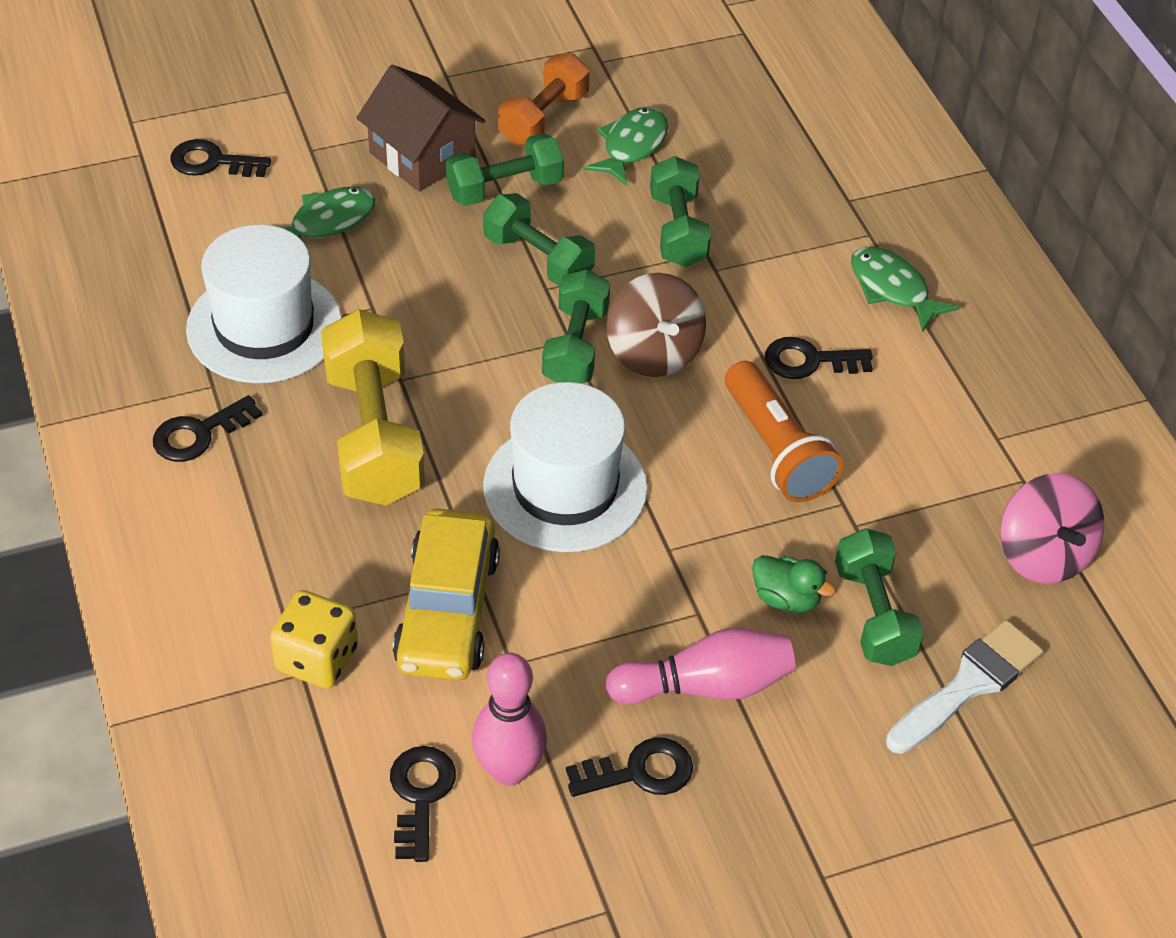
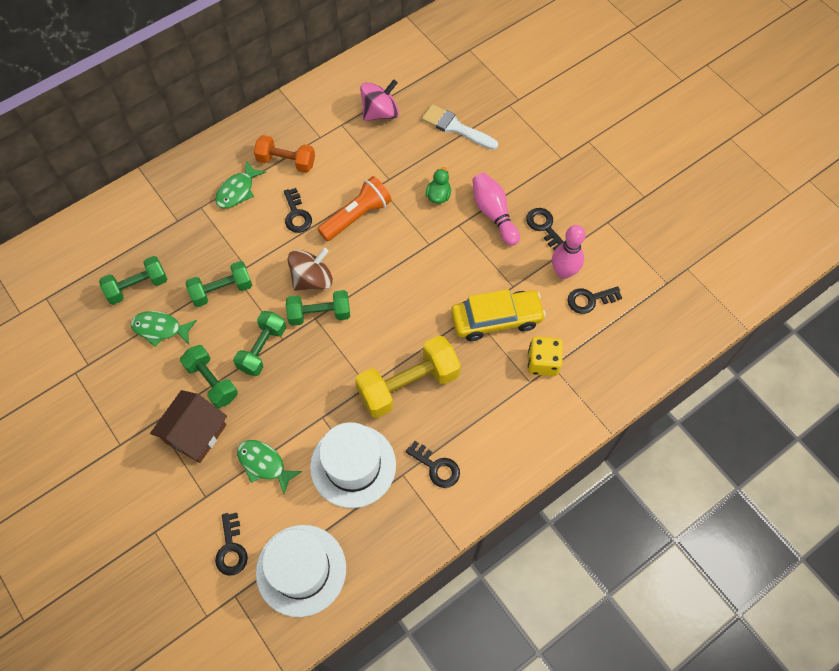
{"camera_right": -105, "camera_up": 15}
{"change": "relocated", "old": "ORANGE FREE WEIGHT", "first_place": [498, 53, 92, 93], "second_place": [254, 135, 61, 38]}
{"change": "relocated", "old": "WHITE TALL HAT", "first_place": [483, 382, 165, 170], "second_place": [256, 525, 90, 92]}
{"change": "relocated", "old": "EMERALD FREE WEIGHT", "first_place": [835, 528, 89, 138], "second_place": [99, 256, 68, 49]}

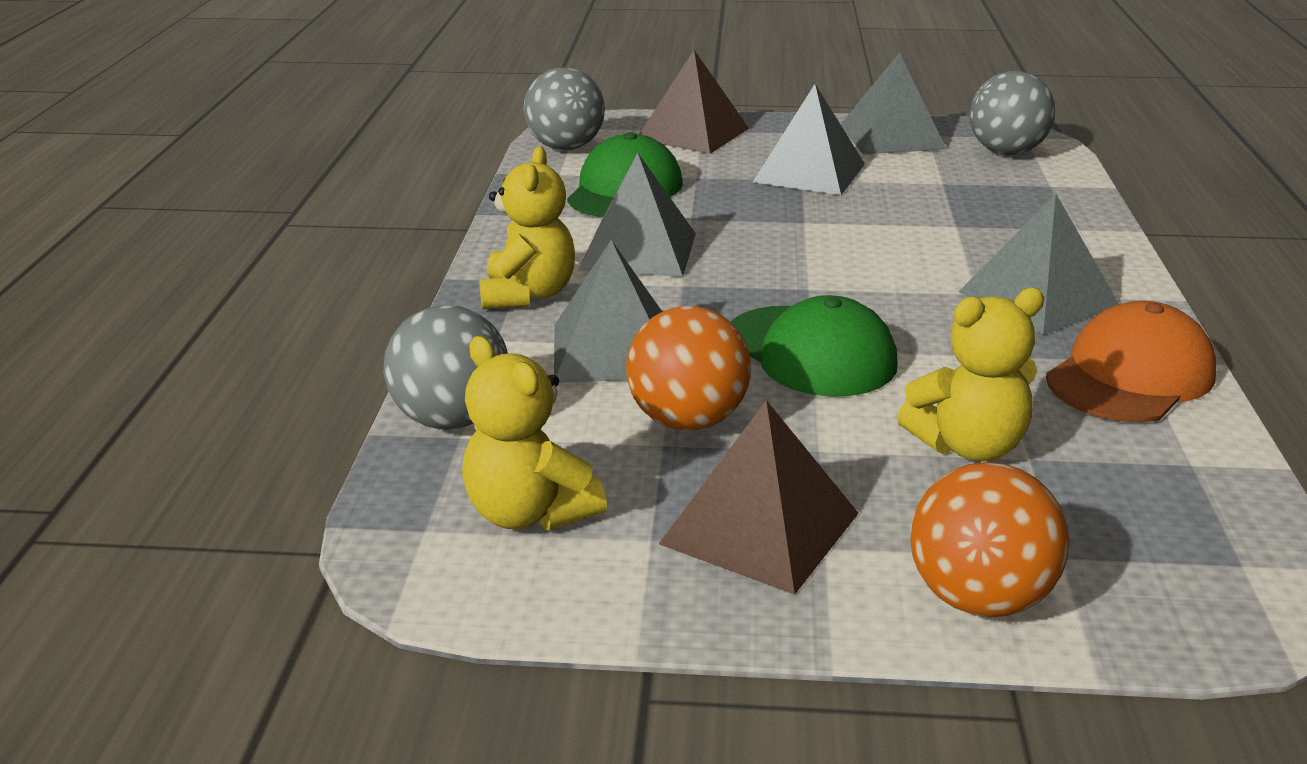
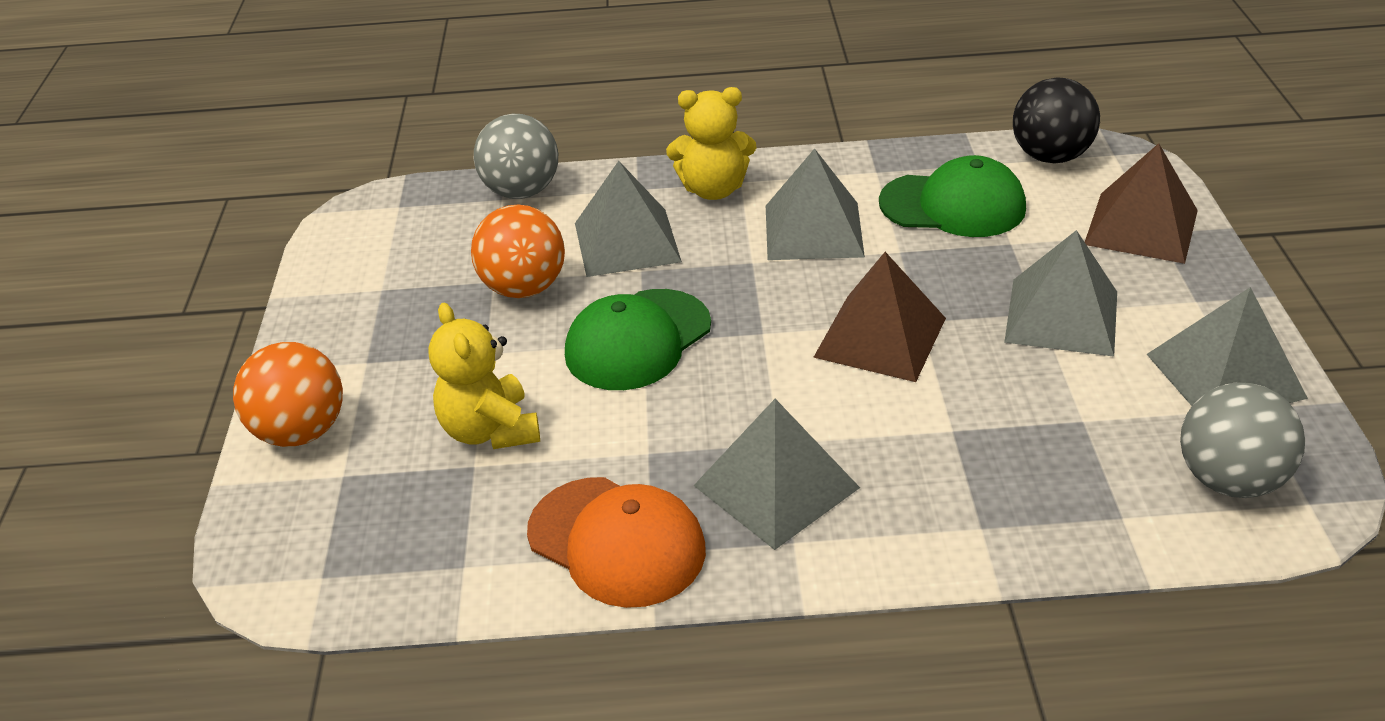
{"camera_right": 85, "camera_up": 10}
{"change": "colour", "old": "ASH-GREY SPHERE", "new": "BLACK SPHERE", "first_place": [523, 68, 82, 82], "second_place": [1013, 77, 87, 86]}
{"change": "missing", "old": "BRIGHT YELLOW TEDDY", "first_place": [462, 336, 145, 194]}
{"change": "relocated", "old": "BROWN PYRAMID SHAPE", "first_place": [659, 400, 200, 195], "second_place": [813, 252, 133, 130]}

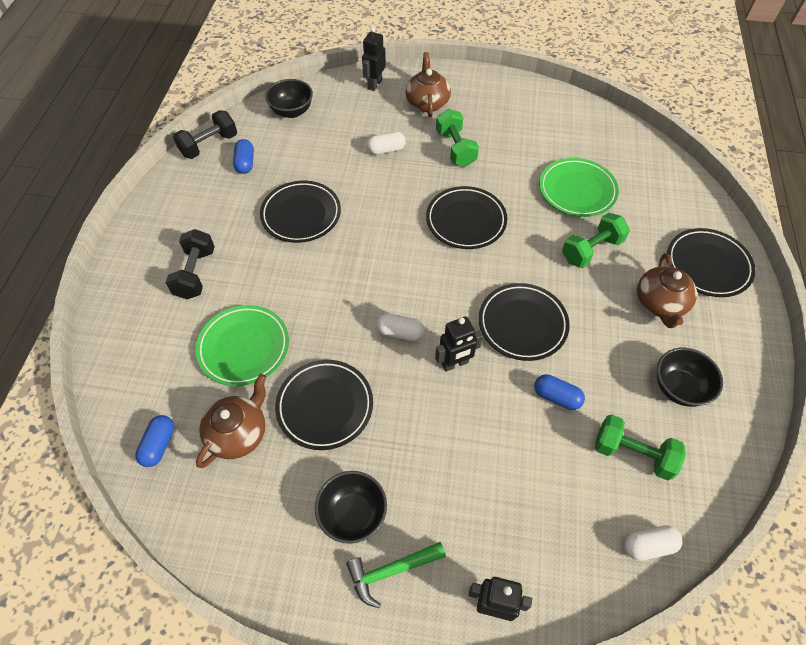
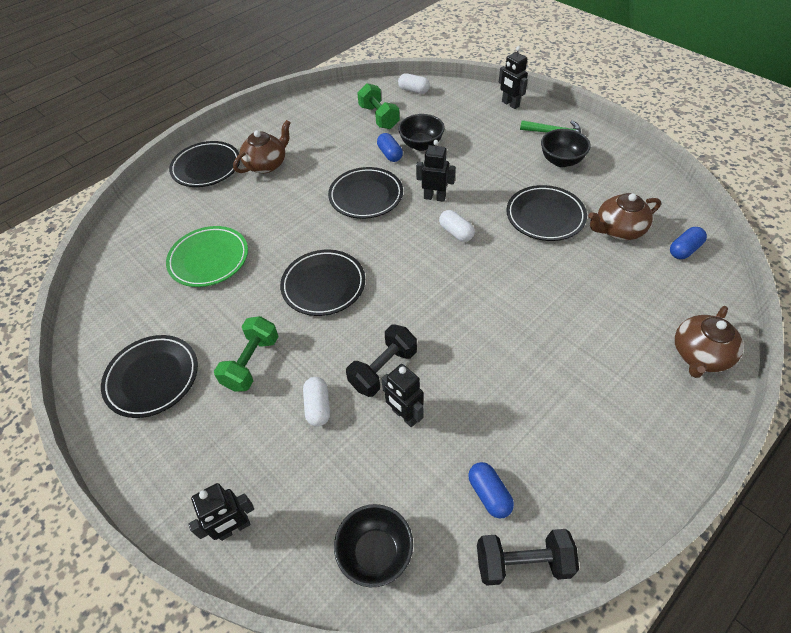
{"camera_right": -140, "camera_up": -5}
{"change": "relocated", "old": "BROWN TEAPOT", "first_place": [406, 52, 45, 65], "second_place": [675, 306, 69, 72]}
{"change": "spun", "old": "WHITE CAPSULE", "first_place": [367, 131, 39, 24], "second_place": [303, 377, 27, 49], "degrees": 60}
{"change": "spun", "old": "BLUE CAPSULE", "first_place": [233, 139, 21, 35], "second_place": [468, 462, 46, 56], "degrees": -60}
{"change": "relocated", "old": "BLACK FLAT DISH", "first_place": [260, 181, 81, 62], "second_place": [101, 335, 97, 83]}
{"change": "missing", "old": "EMERALD FREE WEIGHT", "first_place": [562, 213, 68, 55]}
{"change": "relocated", "old": "BLACK FREE WEIGHT", "first_place": [166, 229, 49, 70], "second_place": [346, 324, 71, 73]}
{"change": "missing", "old": "EMERALD FLAT DISH", "first_place": [195, 305, 94, 81]}
{"change": "relocated", "old": "BLACK BOWL", "first_place": [657, 348, 66, 59], "second_place": [398, 114, 47, 37]}
{"change": "appeared", "new": "BLACK ROBOT", "second_place": [381, 364, 43, 63]}

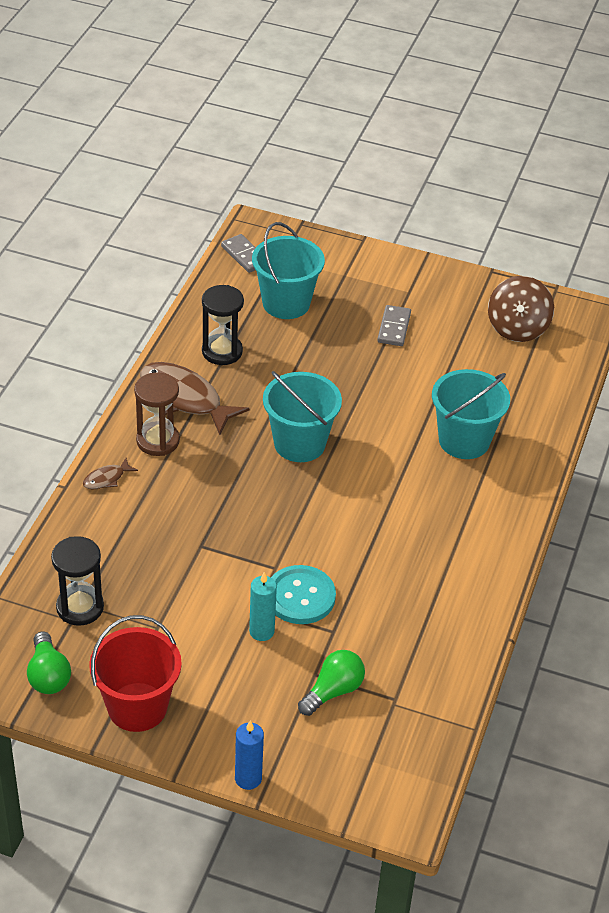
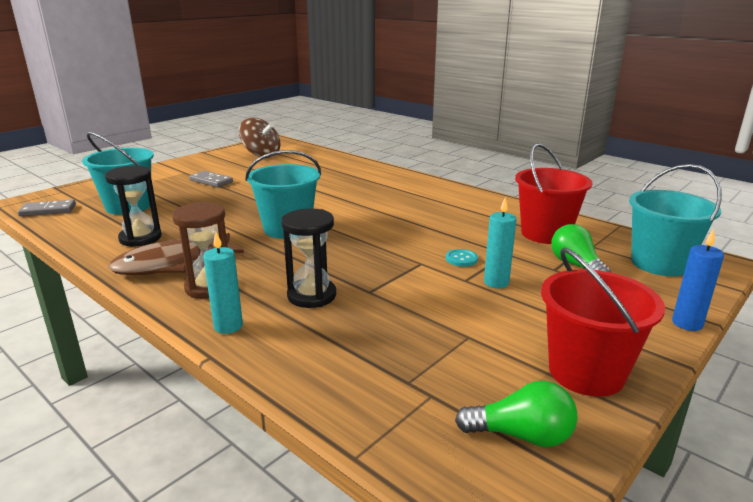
{"camera_right": -65, "camera_up": -20}
{"change": "relocated", "old": "TURQUOISE SAND BUCKET", "first_place": [432, 369, 78, 90], "second_place": [629, 164, 93, 112]}
{"change": "exchanged", "old": "BROWN FISH FIGURE", "new": "TURQUOISE WAX CANDLE", "first_place": [83, 458, 55, 31], "second_place": [203, 232, 40, 102]}
{"change": "relocated", "old": "BLACK HOURGLASS", "first_place": [51, 536, 53, 90], "second_place": [281, 208, 55, 100]}
{"change": "size", "old": "TURQUOISE SEWING BUTTON", "first_place": [271, 565, 65, 59], "second_place": [446, 249, 32, 18], "factor": 0.49}
{"change": "appeared", "new": "SCARLET SAND BUCKET", "second_place": [515, 143, 77, 101]}

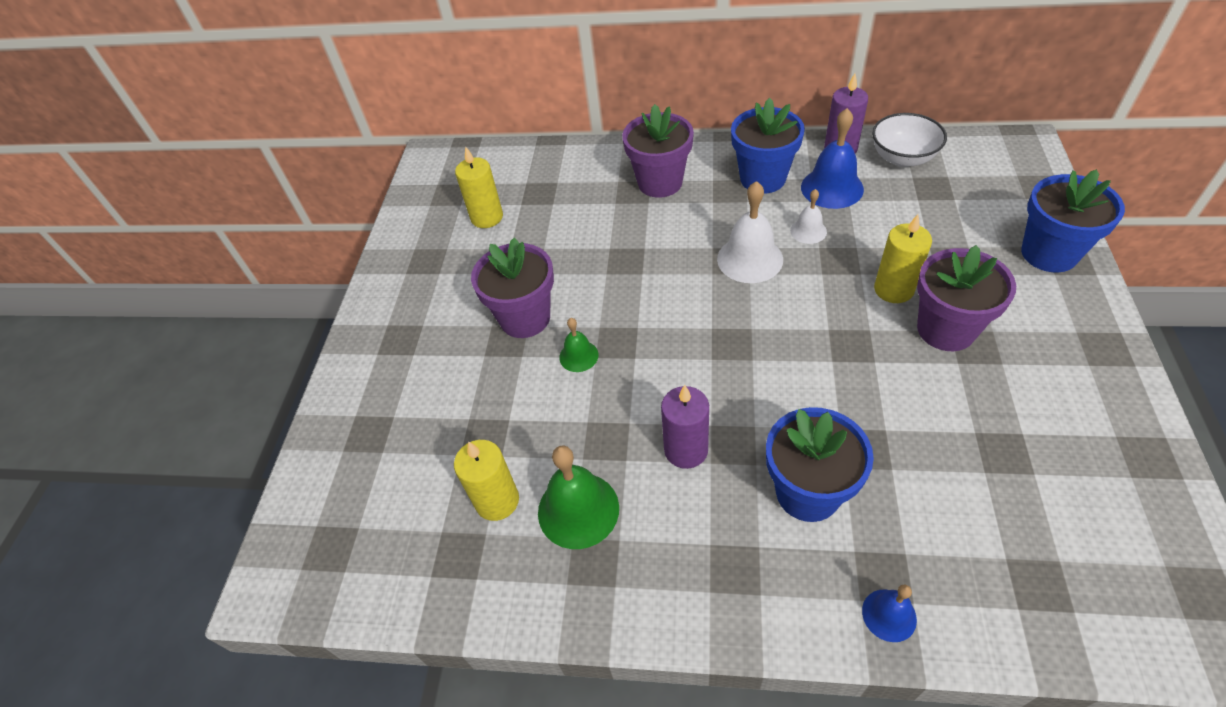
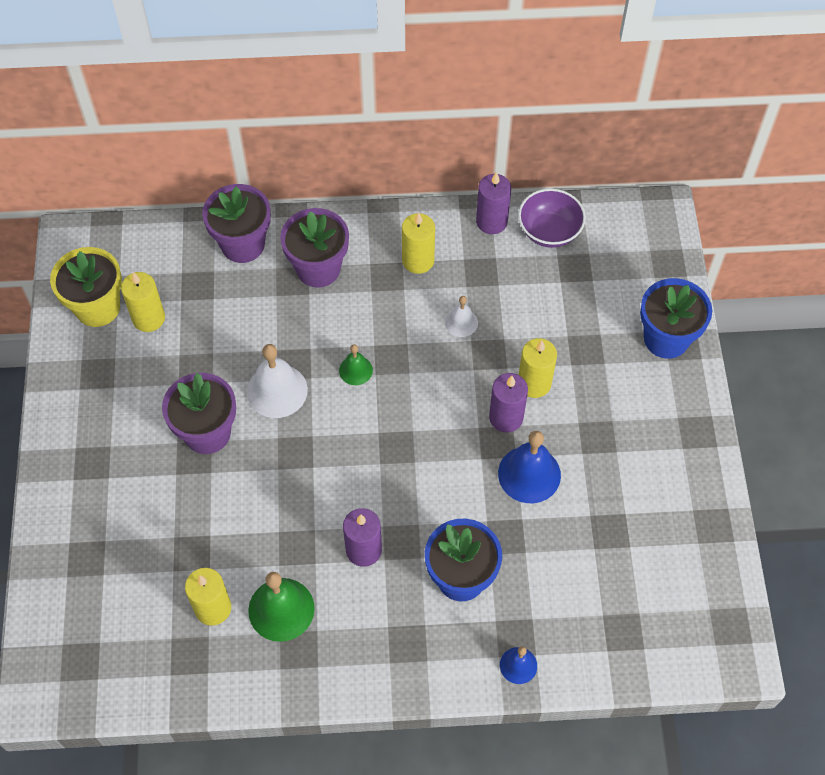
{"camera_right": -15, "camera_up": 10}
{"change": "exchanged", "old": "BLUE PLANT POT", "new": "BRIGHT YELLOW WAX CANDLE", "first_place": [731, 98, 74, 95], "second_place": [402, 212, 33, 62]}
{"change": "relocated", "old": "BLUE SCHOOL BELL", "first_place": [801, 108, 63, 101], "second_place": [498, 431, 63, 72]}
{"change": "colour", "old": "WHITE BOWL", "new": "PURPLE BOWL", "first_place": [872, 113, 75, 54], "second_place": [518, 189, 68, 59]}
{"change": "relocated", "old": "WHITE SCHOOL BELL", "first_place": [717, 181, 66, 102], "second_place": [247, 344, 61, 74]}
{"change": "relocated", "old": "PURPLE PLANT POT", "first_place": [917, 245, 99, 106], "second_place": [202, 184, 69, 79]}
{"change": "relocated", "old": "EMERALD SCHOOL BELL", "first_place": [559, 318, 40, 54], "second_place": [339, 344, 34, 41]}
{"change": "appeared", "new": "BRIGHT YELLOW PLANT POT", "second_place": [50, 247, 72, 80]}
{"change": "appeared", "new": "PURPLE WAX CANDLE", "second_place": [489, 373, 39, 59]}

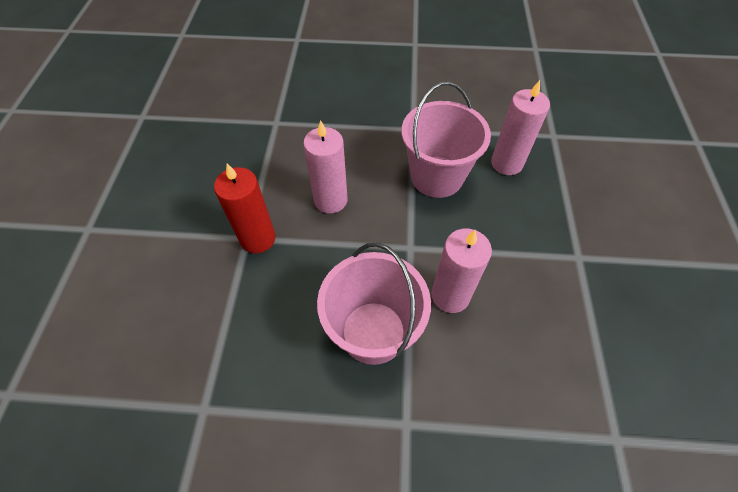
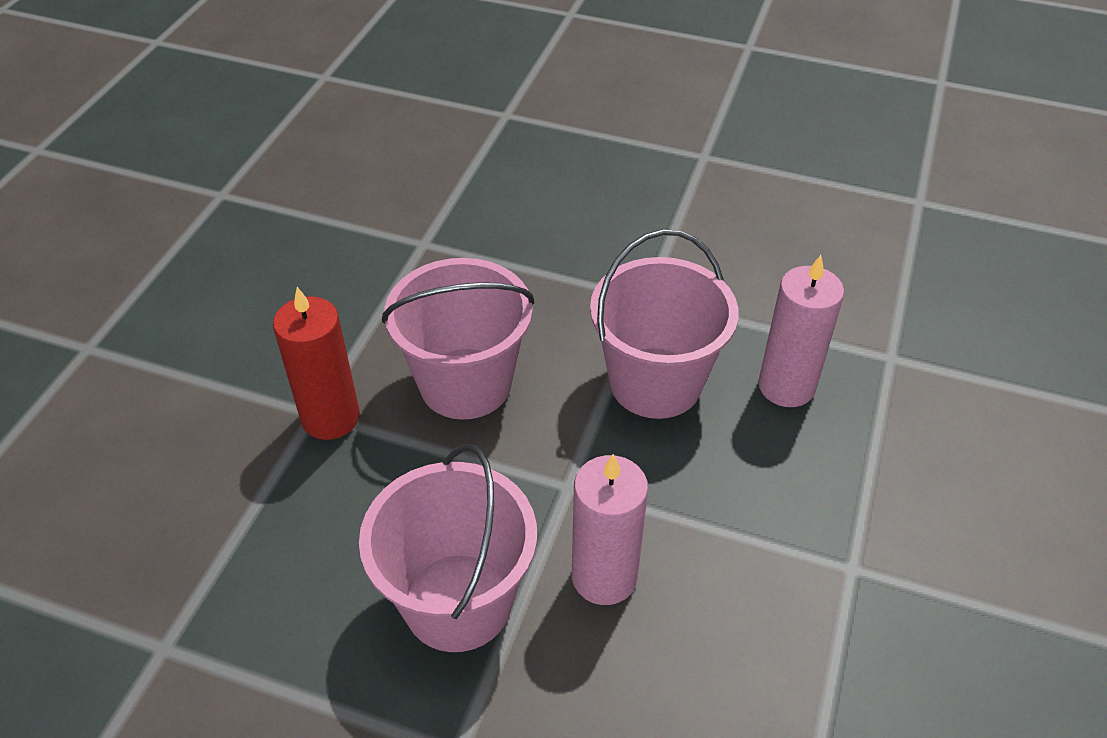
{"camera_right": 15, "camera_up": -10}
{"change": "exchanged", "old": "ROSY WAX CANDLE", "new": "ROSY SAND BUCKET", "first_place": [303, 120, 45, 93], "second_place": [382, 258, 152, 162]}

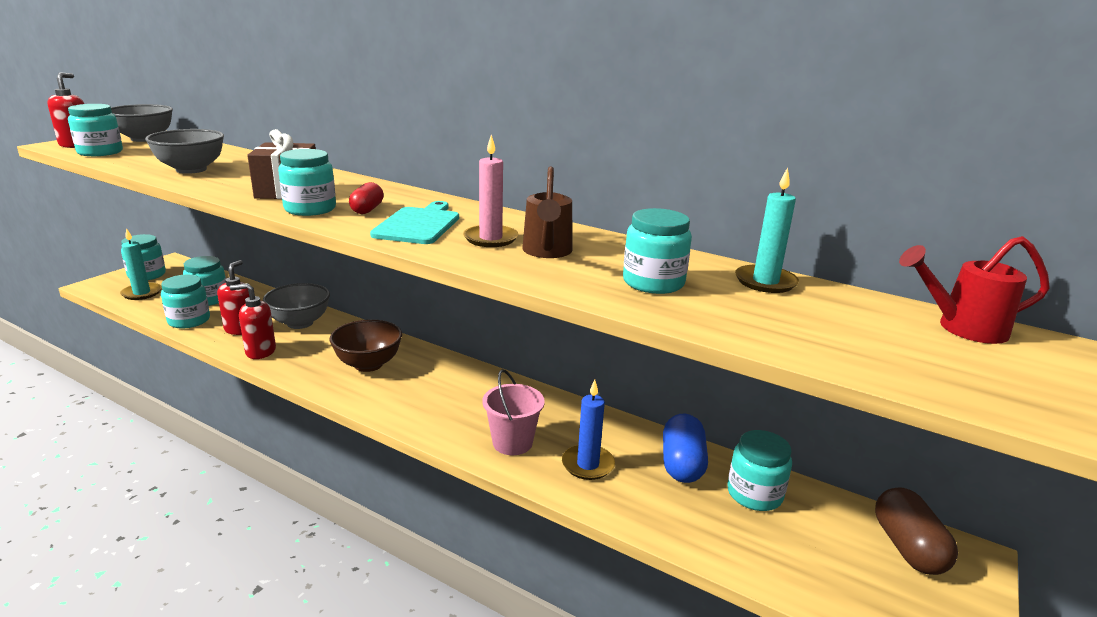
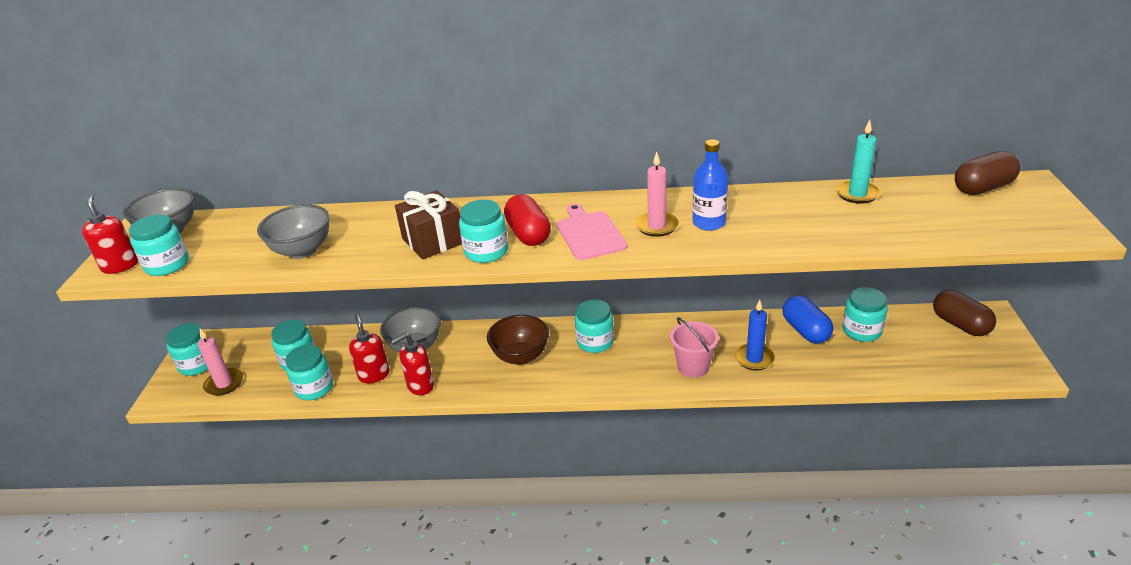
{"camera_right": -25, "camera_up": 10}
{"change": "exchanged", "old": "BROWN WATERING POT", "new": "BLUE DRINK BOTTLE", "first_place": [522, 166, 51, 92], "second_place": [693, 139, 35, 92]}
{"change": "size", "old": "SCARLET CAPSULE", "first_place": [349, 182, 35, 32], "second_place": [504, 194, 47, 52], "factor": 1.63}
{"change": "colour", "old": "TURQUOISE BREAD BOARD", "new": "ROSY BREAD BOARD", "first_place": [370, 201, 89, 43], "second_place": [557, 204, 71, 56]}
{"change": "relocated", "old": "TURQUOISE JAR", "first_place": [623, 208, 69, 86], "second_place": [575, 299, 39, 54]}
{"change": "colour", "old": "TURQUOISE WAX CANDLE", "new": "ROSY WAX CANDLE", "first_place": [120, 228, 42, 72], "second_place": [198, 328, 45, 68]}
{"change": "exchanged", "old": "SCARLET WATERING POT", "new": "BROWN CAPSULE", "first_place": [899, 236, 151, 108], "second_place": [955, 151, 66, 44]}

